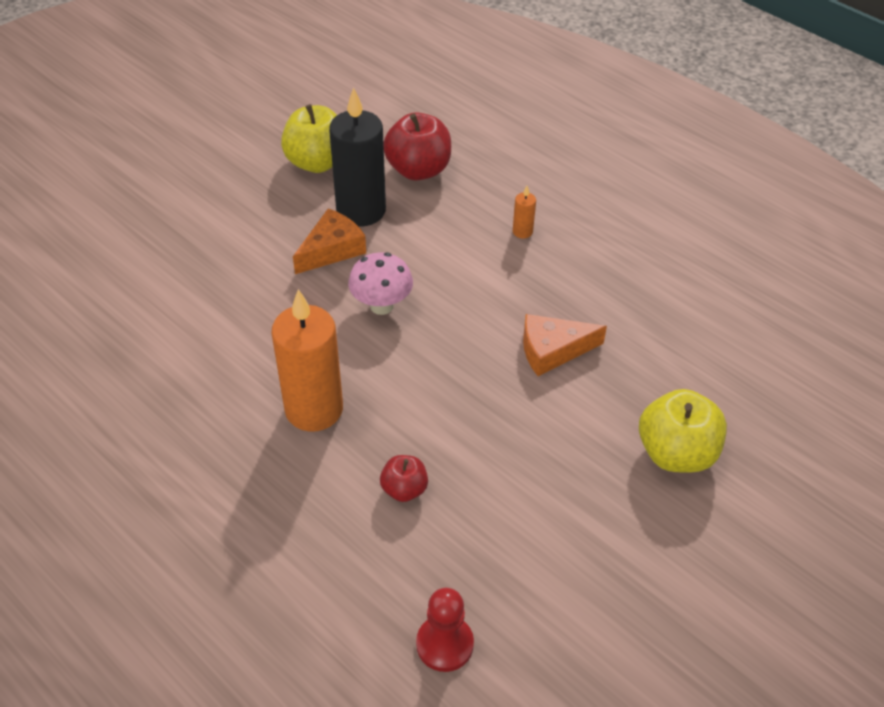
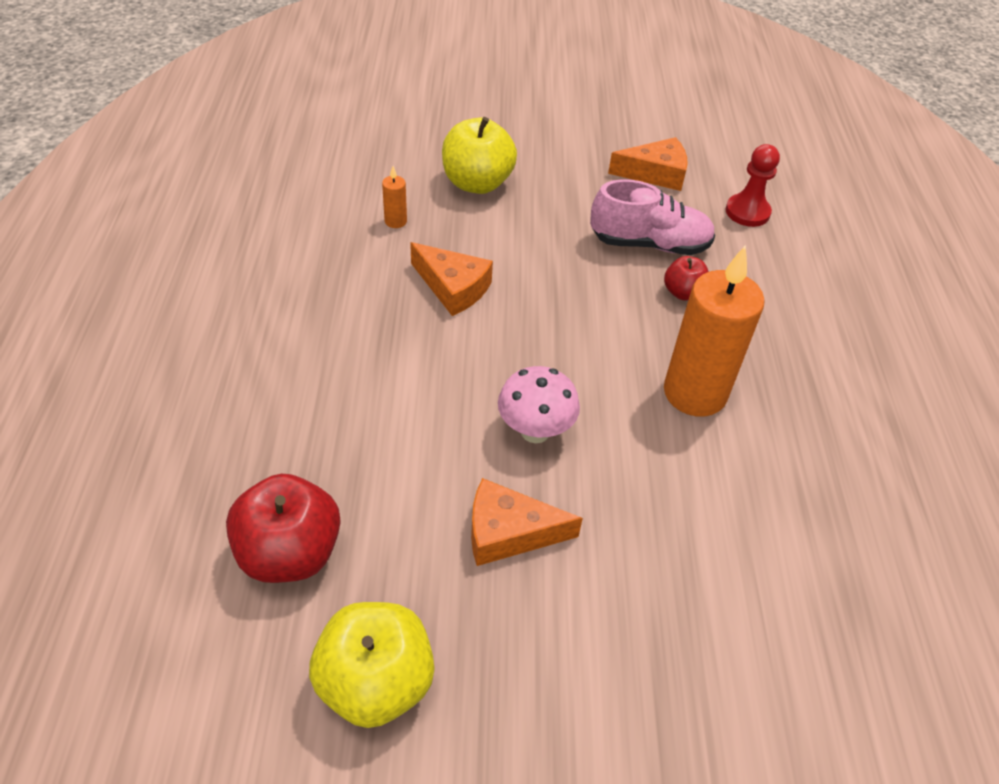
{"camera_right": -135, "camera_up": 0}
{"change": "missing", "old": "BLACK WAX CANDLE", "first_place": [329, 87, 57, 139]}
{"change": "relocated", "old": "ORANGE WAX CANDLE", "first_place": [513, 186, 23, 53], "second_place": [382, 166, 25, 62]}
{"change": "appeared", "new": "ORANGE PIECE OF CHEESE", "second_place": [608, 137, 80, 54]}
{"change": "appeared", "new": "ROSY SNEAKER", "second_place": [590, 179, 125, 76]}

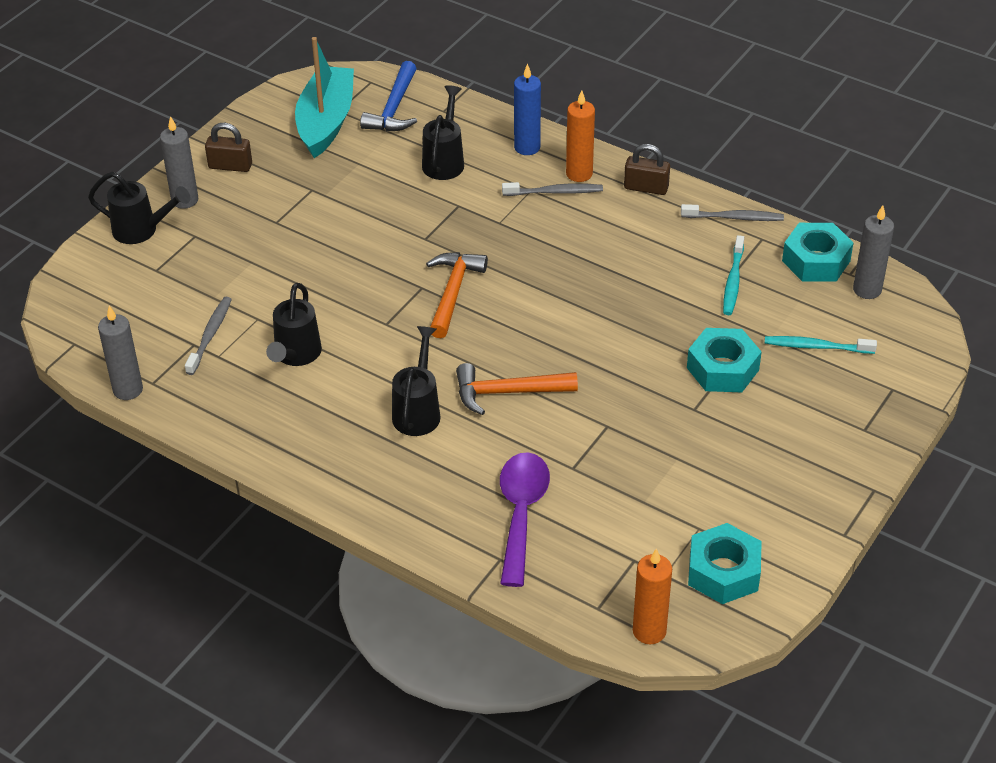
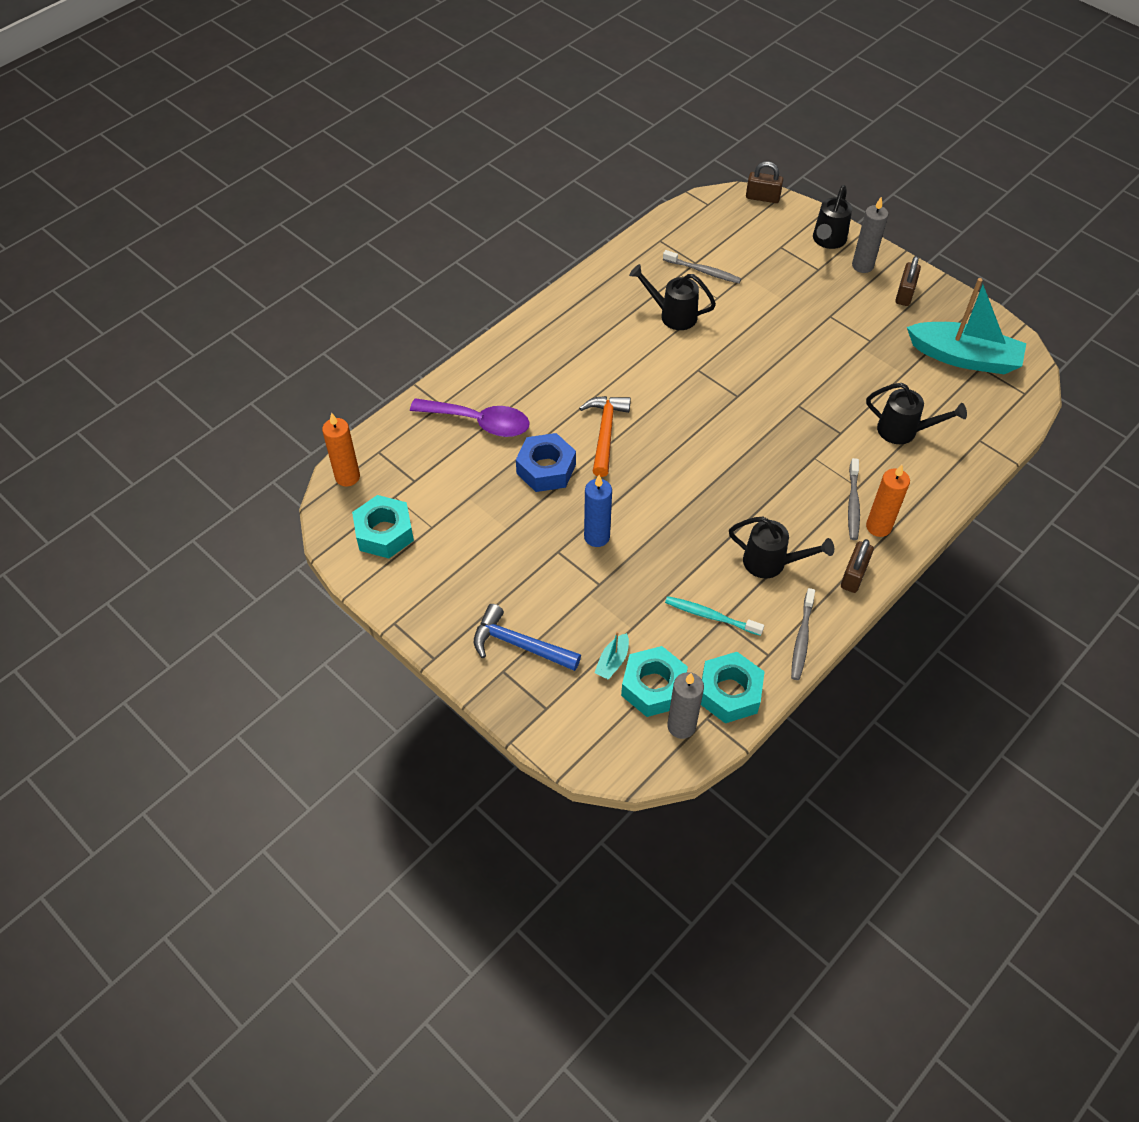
{"camera_right": 100, "camera_up": 10}
{"change": "relocated", "old": "BLUE CLAW HAMMER", "first_place": [360, 61, 57, 70], "second_place": [474, 604, 107, 67]}
{"change": "relocated", "old": "BLUE WAX CANDLE", "first_place": [514, 63, 27, 92], "second_place": [584, 475, 28, 72]}
{"change": "missing", "old": "ORANGE CLAW HAMMER", "first_place": [426, 252, 62, 86]}
{"change": "missing", "old": "ASH-GREY WAX CANDLE", "first_place": [98, 306, 45, 94]}
{"change": "relocated", "old": "BLACK WATERING POT", "first_place": [392, 326, 48, 110], "second_place": [729, 517, 105, 61]}
{"change": "relocated", "old": "TURQUOISE NUT", "first_place": [687, 328, 75, 64], "second_place": [621, 646, 67, 71]}
{"change": "exchanged", "old": "TURQUOISE TOOTH BRUSH", "new": "TURQUOISE SAILBOAT", "first_place": [765, 336, 112, 18], "second_place": [594, 632, 35, 48]}
{"change": "appeared", "new": "BROWN PADLOCK", "second_place": [746, 162, 37, 41]}
{"change": "appeared", "new": "BLUE NUT", "second_place": [516, 433, 60, 59]}

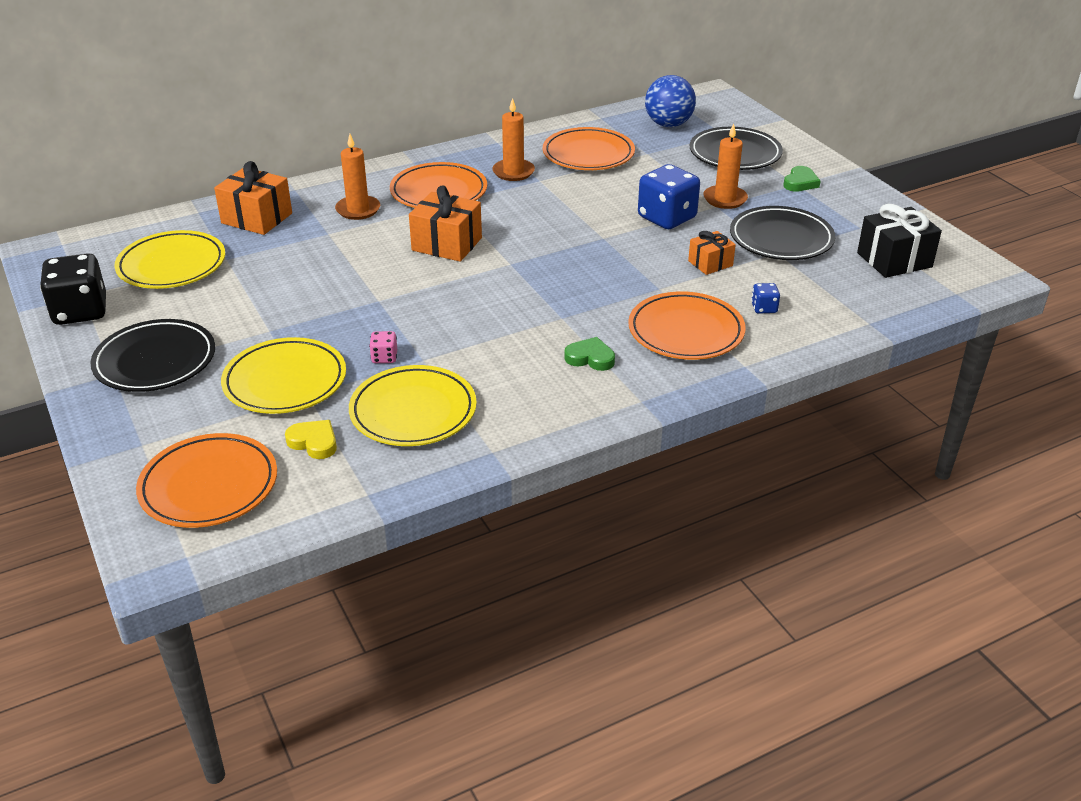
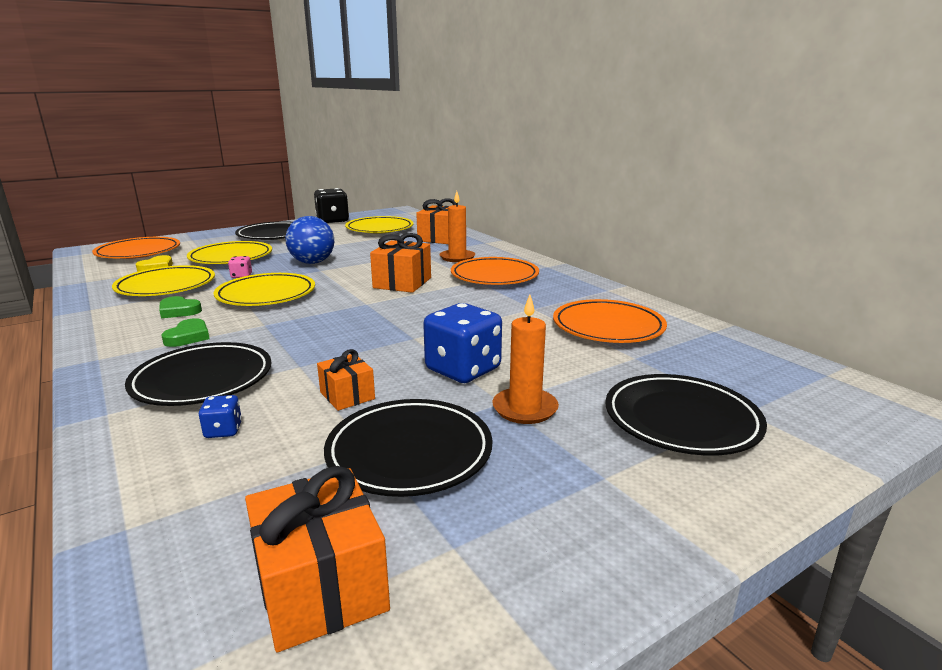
{"camera_right": 85, "camera_up": -15}
{"change": "relocated", "old": "BLUE SPHERE", "first_place": [645, 75, 51, 52], "second_place": [285, 216, 49, 48]}
{"change": "missing", "old": "ORANGE WAX CANDLE", "first_place": [492, 98, 43, 83]}
{"change": "relocated", "old": "EMERALD HEART", "first_place": [783, 166, 38, 26], "second_place": [159, 296, 43, 22]}
{"change": "colour", "old": "BLACK GIFT", "new": "ORANGE GIFT", "first_place": [857, 204, 85, 74], "second_place": [245, 466, 145, 186]}
{"change": "colour", "old": "ORANGE FLAT DISH", "new": "BLACK FLAT DISH", "first_place": [628, 291, 118, 69], "second_place": [125, 342, 147, 64]}
{"change": "appeared", "new": "BRIGHT YELLOW FLAT DISH", "second_place": [213, 273, 102, 33]}

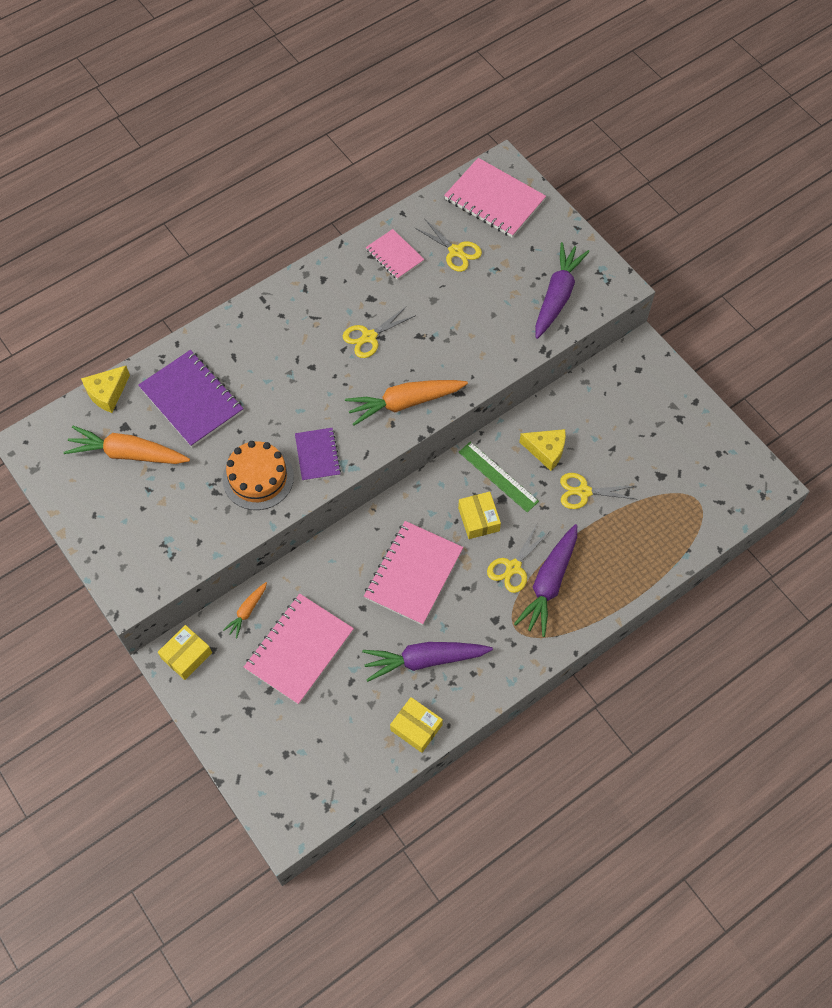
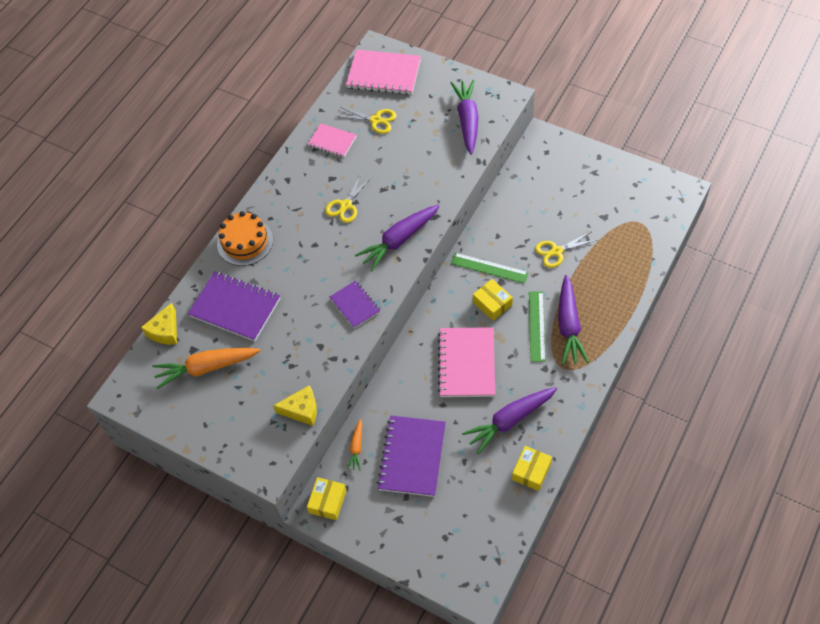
{"camera_right": -20, "camera_up": -5}
{"change": "colour", "old": "ORANGE TOY CARROT", "new": "PURPLE TOY CARROT", "first_place": [345, 380, 123, 46], "second_place": [355, 205, 85, 66]}
{"change": "relocated", "old": "BRIGHT YELLOW PIECE OF CHEESE", "first_place": [519, 429, 47, 42], "second_place": [273, 385, 44, 41]}
{"change": "relocated", "old": "ORANGE CAKE", "first_place": [222, 441, 72, 69], "second_place": [217, 211, 56, 55]}
{"change": "exchanged", "old": "BRIGHT YELLOW SCISSORS", "new": "EMERALD RULER", "first_place": [487, 524, 62, 69], "second_place": [529, 292, 17, 70]}
{"change": "colour", "old": "ROSY EXERCISE BOOK", "new": "PURPLE EXERCISE BOOK", "first_place": [244, 594, 110, 111], "second_place": [377, 415, 69, 82]}
{"change": "spun", "old": "BRIGHT YELLOW PACKAGE", "first_place": [390, 697, 53, 56], "second_place": [512, 446, 40, 45], "degrees": -75}

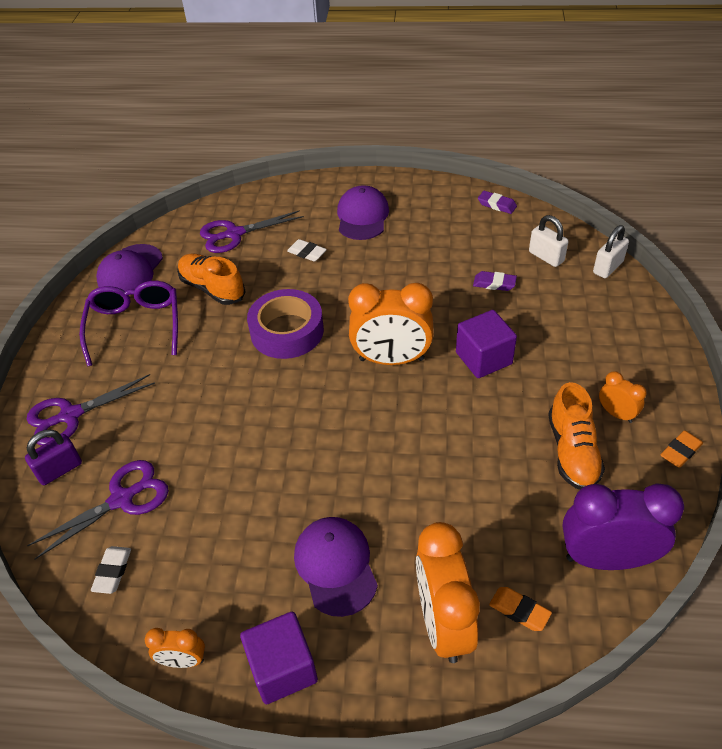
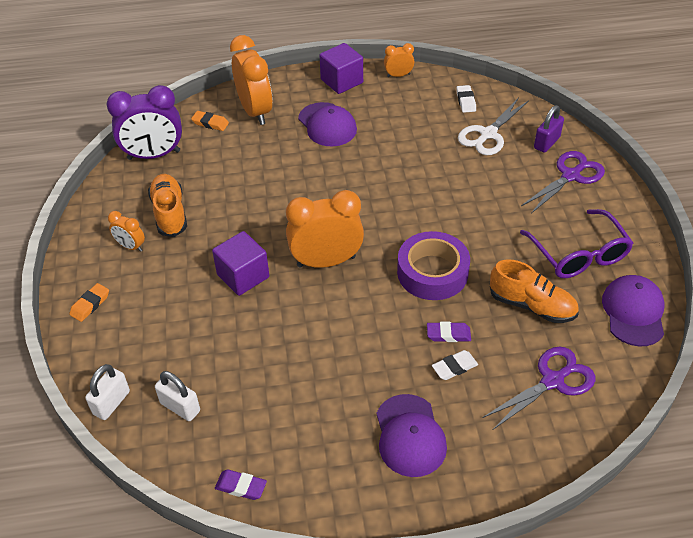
{"camera_right": 165, "camera_up": 0}
{"change": "spun", "old": "WHITE PENCIL ERASER", "first_place": [287, 239, 40, 23], "second_place": [432, 350, 46, 30], "degrees": -45}
{"change": "relocated", "old": "PURPLE PENCIL ERASER", "first_place": [473, 271, 44, 20], "second_place": [427, 322, 44, 20]}
{"change": "relocated", "old": "ORANGE PENCIL ERASER", "first_place": [660, 430, 43, 38], "second_place": [69, 283, 40, 39]}
{"change": "colour", "old": "PURPLE SCISSORS", "new": "WHITE SCISSORS", "first_place": [27, 460, 142, 99], "second_place": [458, 97, 71, 58]}

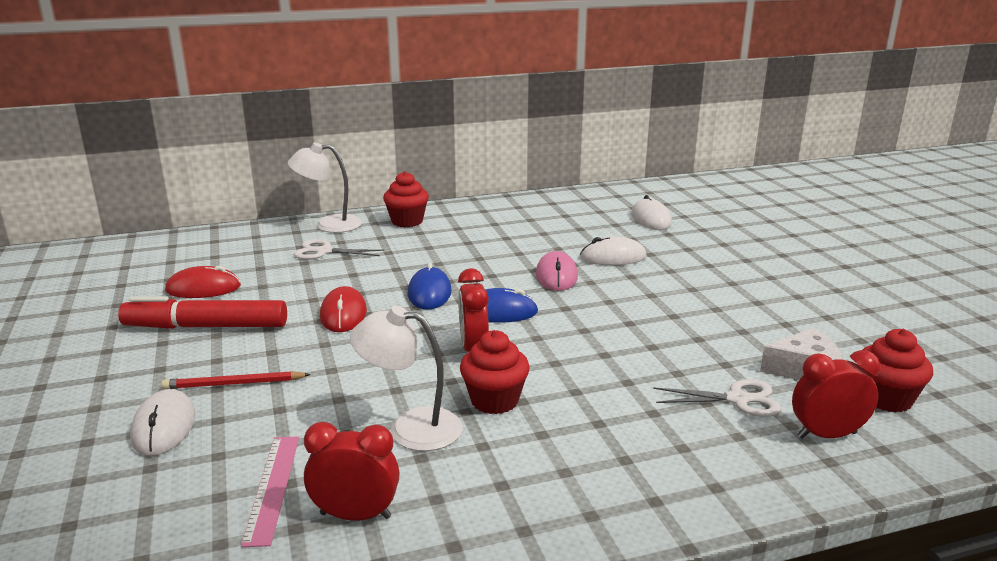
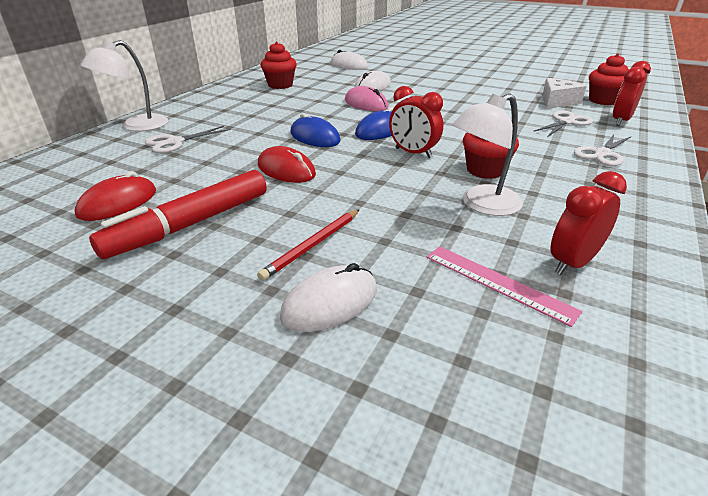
{"camera_right": -45, "camera_up": 10}
{"change": "relocated", "old": "SCARLET CUPCAKE", "first_place": [383, 171, 46, 56], "second_place": [261, 42, 36, 47]}
{"change": "spun", "old": "WHITE MOUSE", "first_place": [130, 389, 65, 67], "second_place": [280, 263, 97, 69], "degrees": -75}
{"change": "appeared", "new": "WHITE SCISSORS", "second_place": [574, 134, 57, 32]}

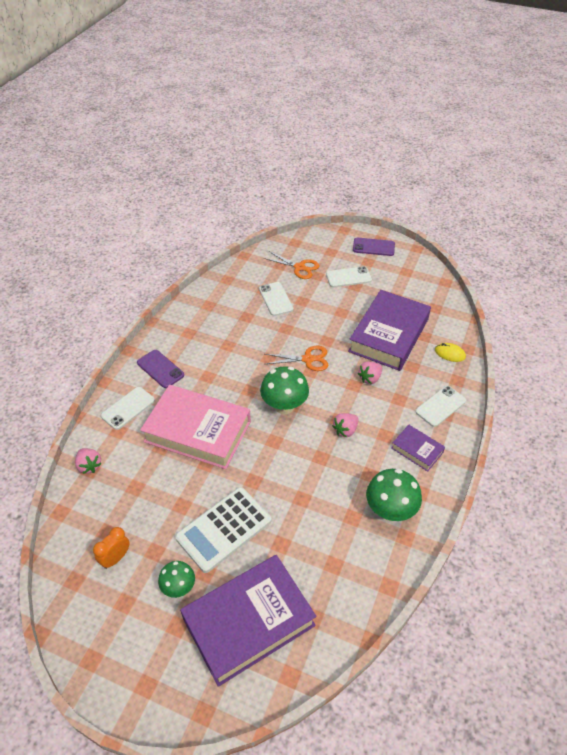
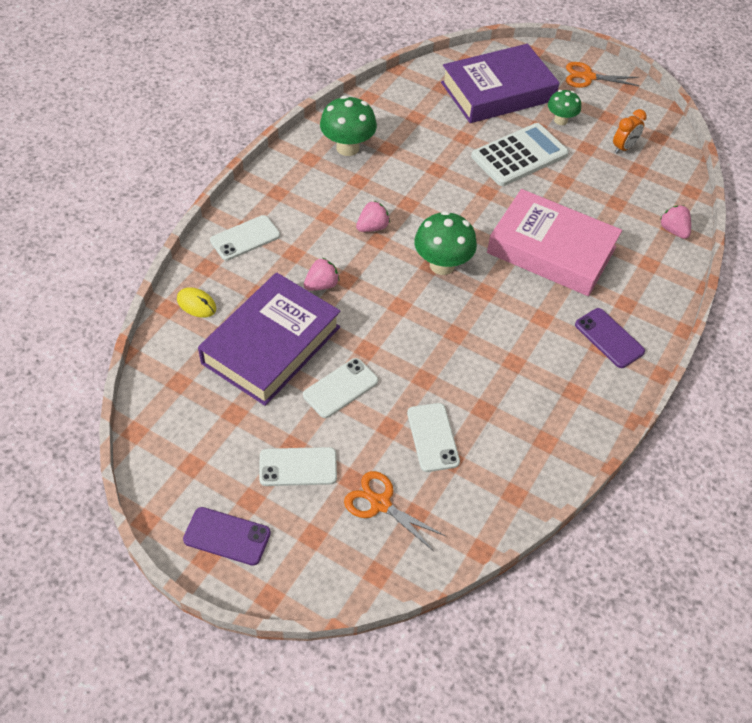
{"camera_right": -175, "camera_up": 5}
{"change": "relocated", "old": "ORANGE SCISSORS", "first_place": [265, 346, 63, 25], "second_place": [566, 62, 73, 26]}
{"change": "relocated", "old": "WHITE PHONE", "first_place": [101, 387, 54, 43], "second_place": [303, 358, 75, 60]}
{"change": "missing", "old": "PURPLE BOOK", "first_place": [391, 425, 54, 47]}

